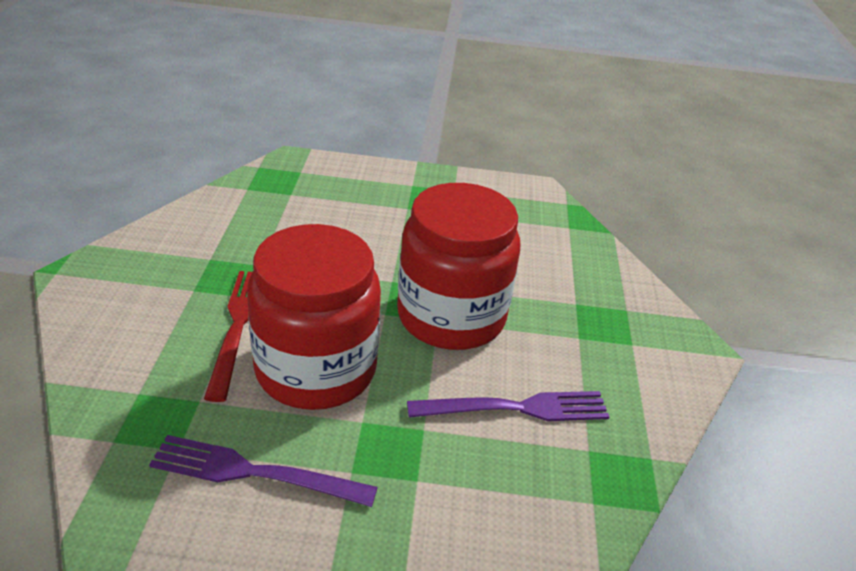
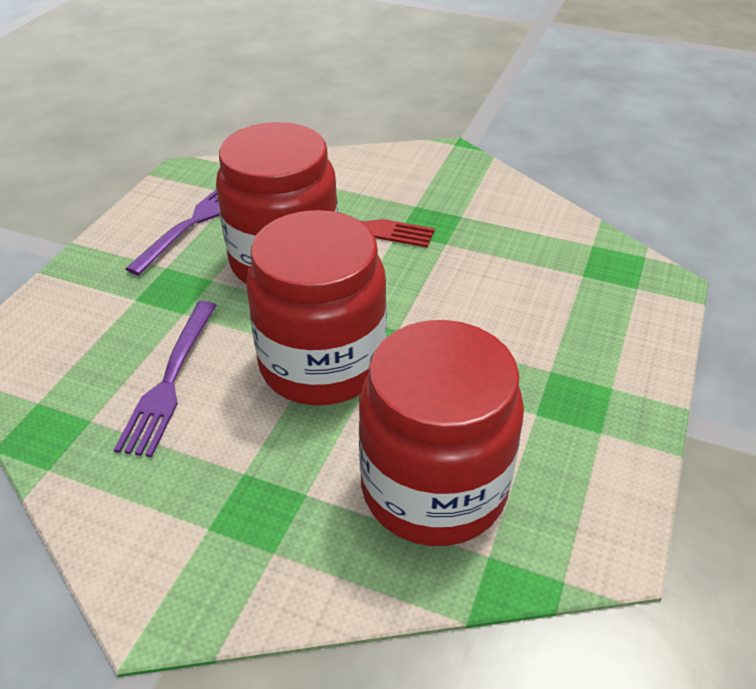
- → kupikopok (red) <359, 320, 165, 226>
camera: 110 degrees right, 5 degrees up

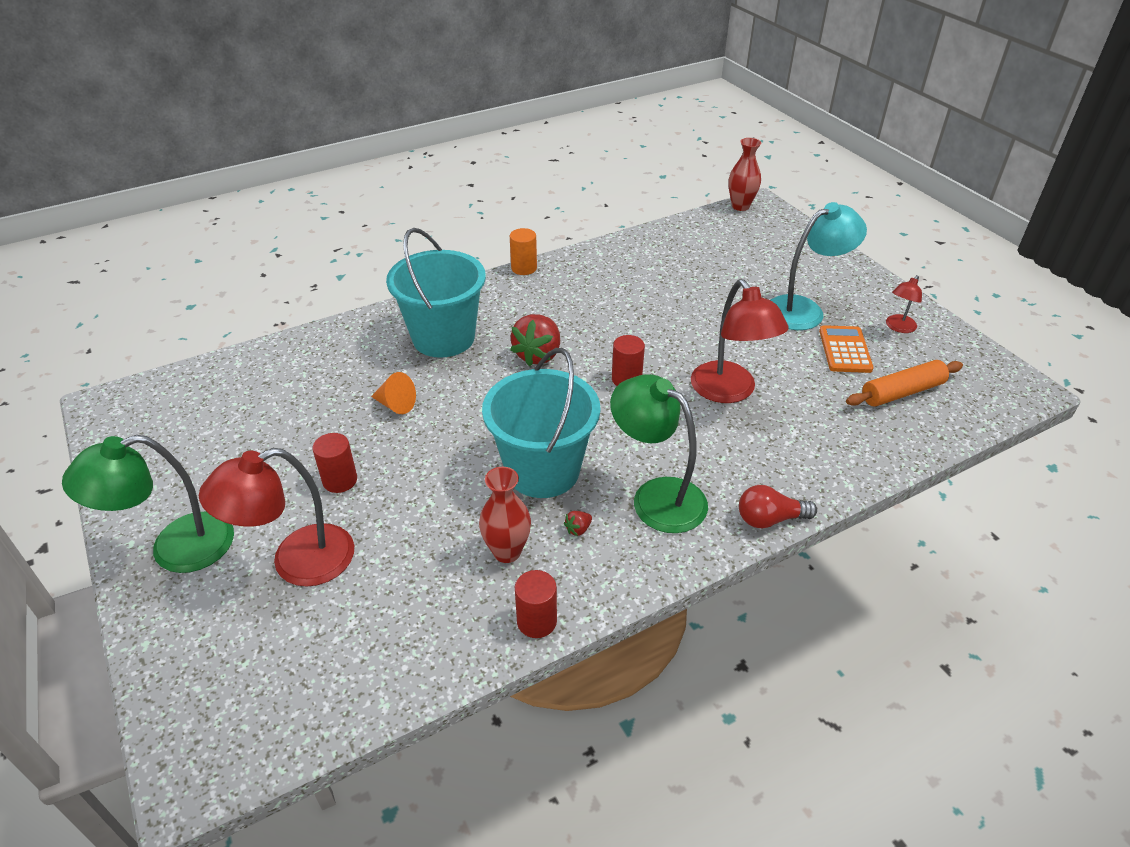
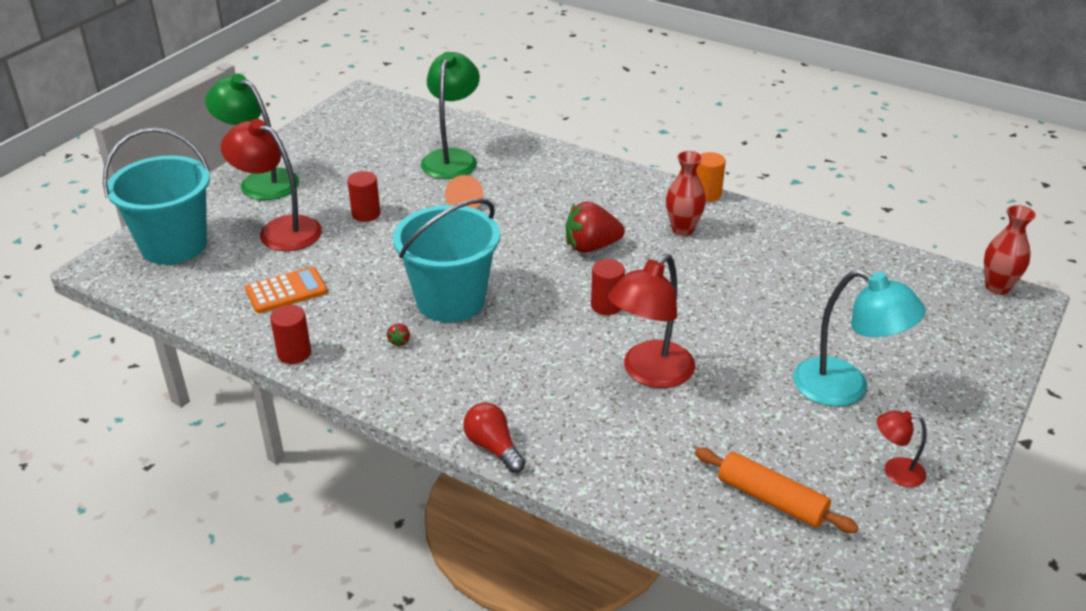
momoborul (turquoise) <386, 228, 100, 130> → momoborul (turquoise) <103, 128, 107, 137>, shifted
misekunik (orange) <819, 325, 55, 48> → misekunik (orange) <245, 267, 83, 46>, shifted
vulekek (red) <564, 511, 28, 25> → vulekek (red) <387, 324, 23, 23>, 105 degrees counterclockwise
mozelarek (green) <610, 374, 98, 159> → mozelarek (green) <421, 52, 59, 127>, shifted
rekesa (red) <479, 467, 52, 96> → rekesa (red) <666, 151, 40, 85>, shifted
camera: 60 degrees right, 5 degrees down

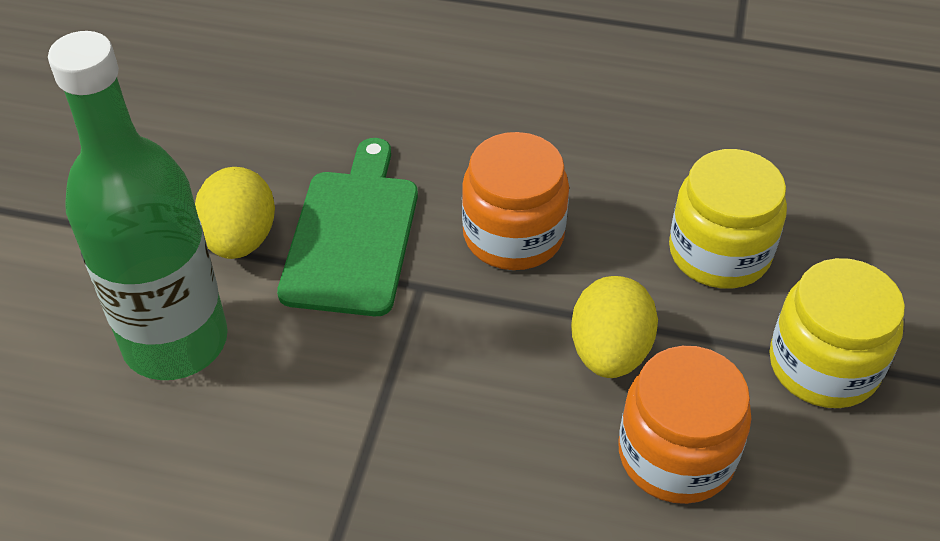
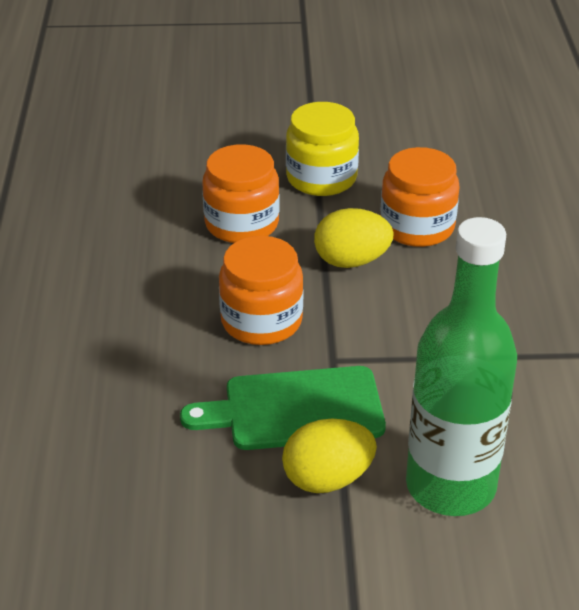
kupikopok (yellow) <669, 149, 118, 140> → kupikopok (orange) <203, 144, 76, 99>
camera: 105 degrees left, 10 degrees down

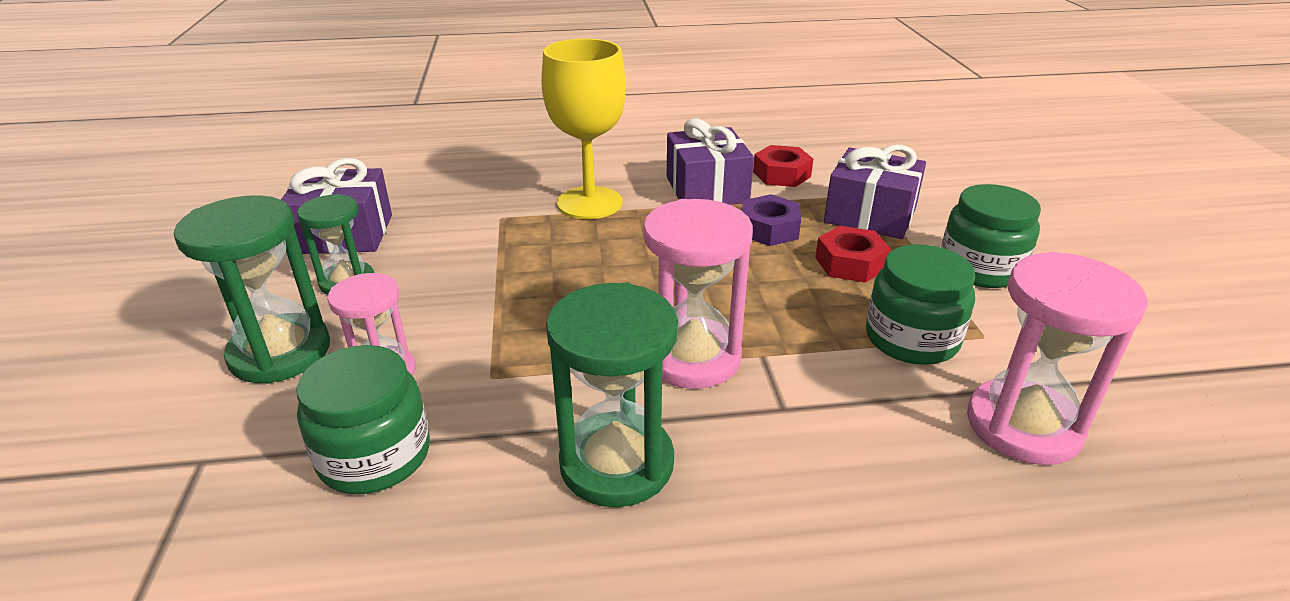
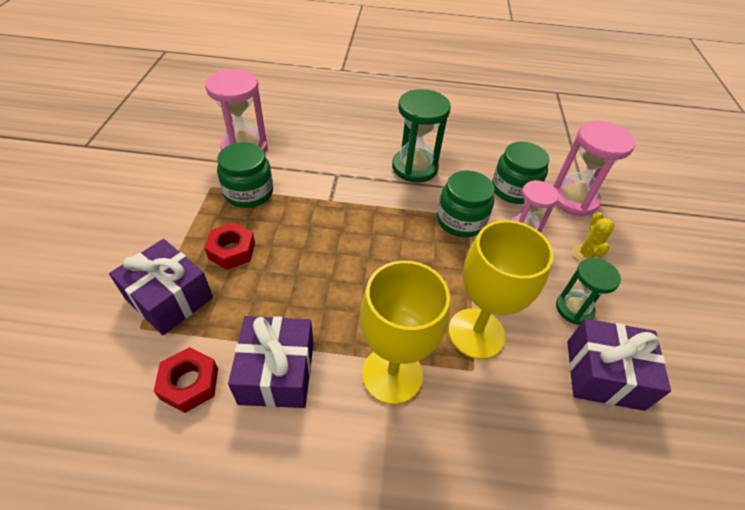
kupikopok (green) <941, 184, 100, 104> → kupikopok (green) <437, 170, 58, 67>, shifted
- → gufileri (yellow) <448, 220, 106, 139>
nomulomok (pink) <643, 199, 110, 190> → nomulomok (pink) <553, 121, 82, 95>, shifted
nomulomok (green) <174, 195, 156, 189> → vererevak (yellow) <572, 212, 42, 50>
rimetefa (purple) <742, 194, 59, 52> → -
camera: 170 degrees left, 15 degrees up

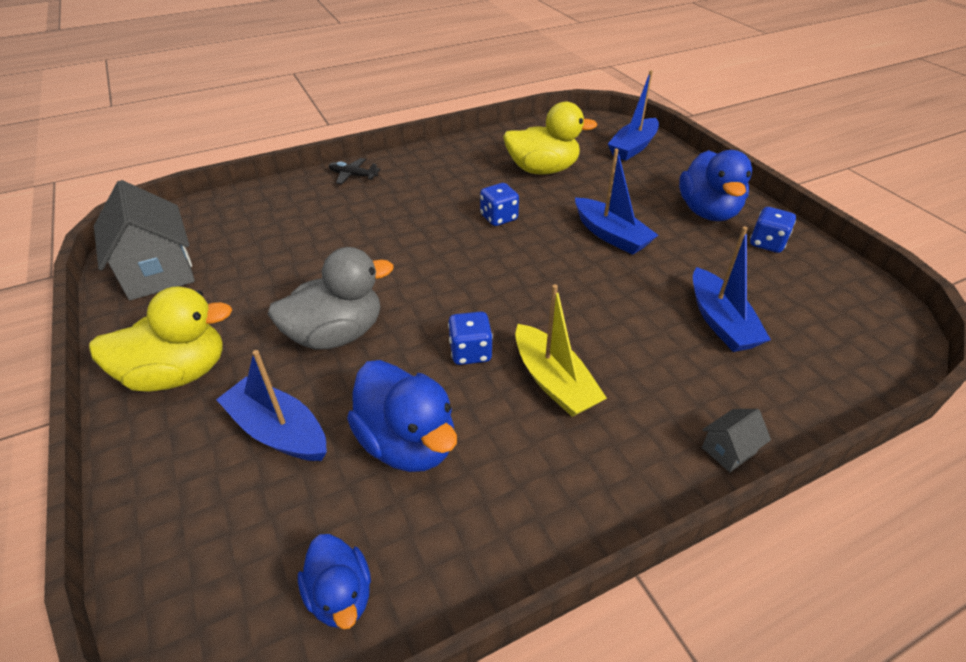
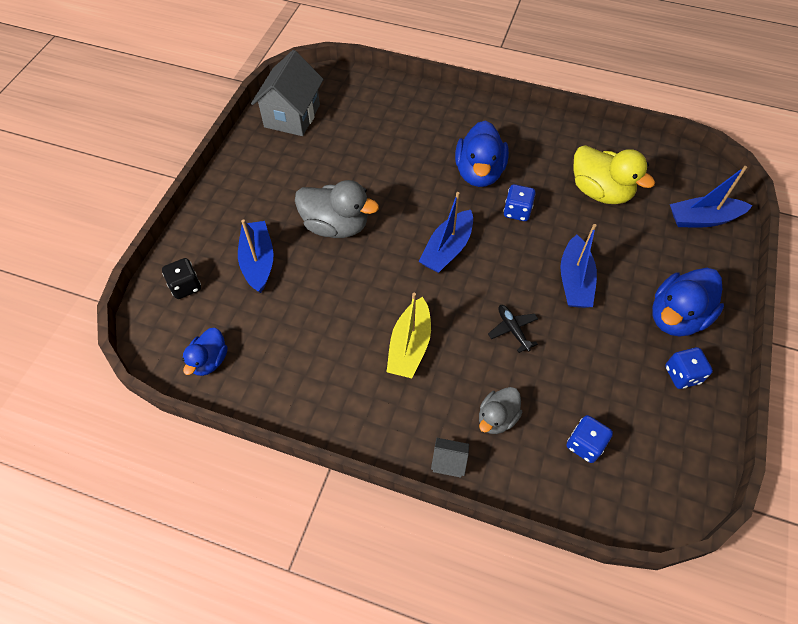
- → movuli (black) <162, 258, 39, 41>
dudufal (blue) <693, 227, 78, 125> → dudufal (blue) <419, 192, 54, 81>, shifted
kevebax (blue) <347, 360, 110, 112> → kevebax (blue) <455, 120, 54, 67>, shifted
- → kevebax (grey) <479, 387, 43, 47>
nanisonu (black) <329, 158, 51, 27> → nanisonu (black) <488, 305, 50, 48>, shifted
movuli (blue) <448, 312, 45, 53> → movuli (blue) <567, 415, 46, 48>, shifted
kevebax (yellow) <89, 286, 143, 106> → -
camera: 45 degrees right, 15 degrees up

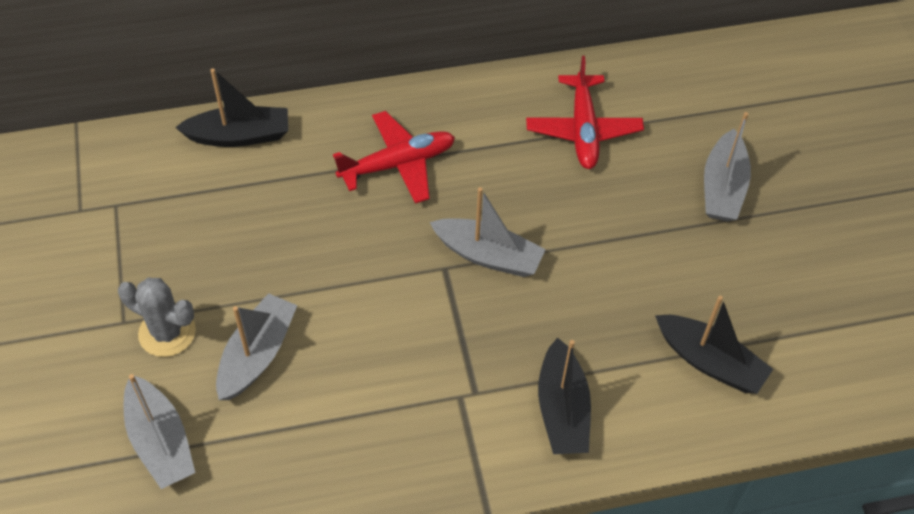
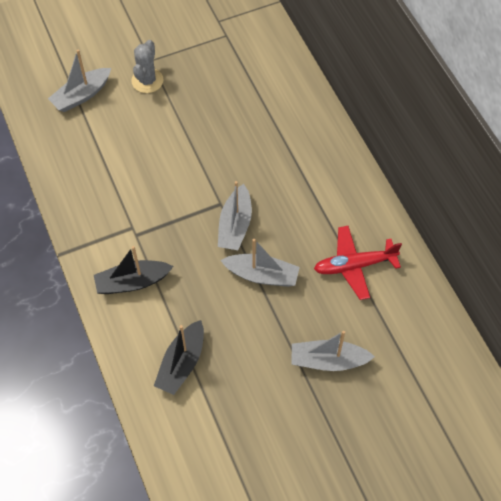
dudufal (grey) <216, 293, 81, 107> → dudufal (grey) <220, 239, 80, 48>, shifted
dudufal (black) <175, 68, 113, 79> → -
nanisonu (red) <333, 111, 122, 93> → -
camera: 80 degrees right, 5 degrees up

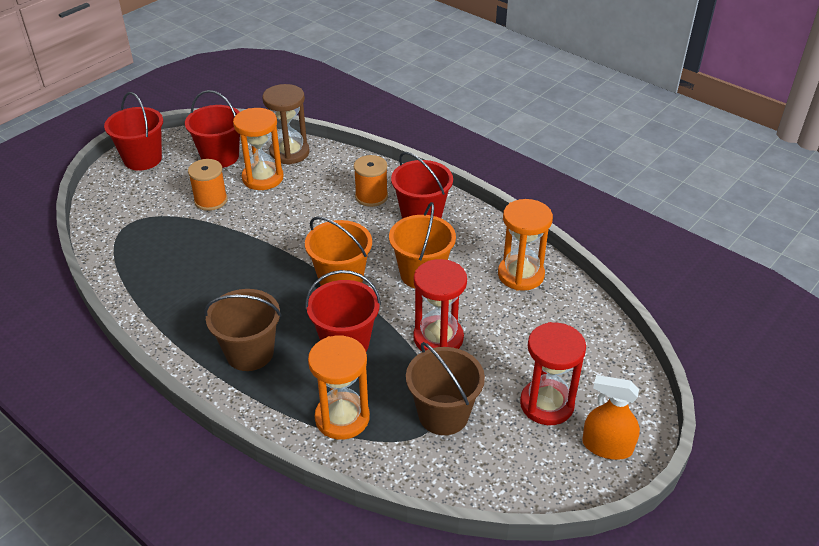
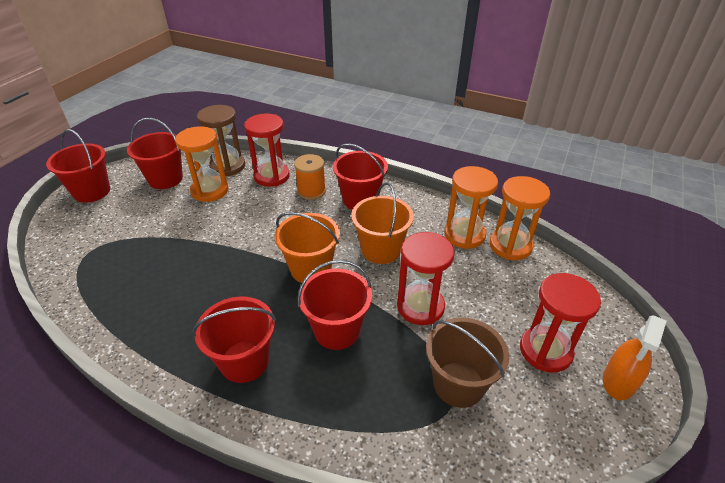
momoborul (brown) <204, 289, 77, 82> → momoborul (red) <192, 297, 84, 86>
- → nomulomok (red) <244, 114, 46, 73>
nomulomok (orange) <308, 336, 62, 104> → nomulomok (orange) <490, 176, 60, 84>, shifted
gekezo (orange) <582, 375, 58, 85> → gekezo (orange) <603, 315, 64, 85>, 60 degrees counterclockwise
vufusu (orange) <188, 159, 40, 52> → -
camera: 15 degrees left, 0 degrees up

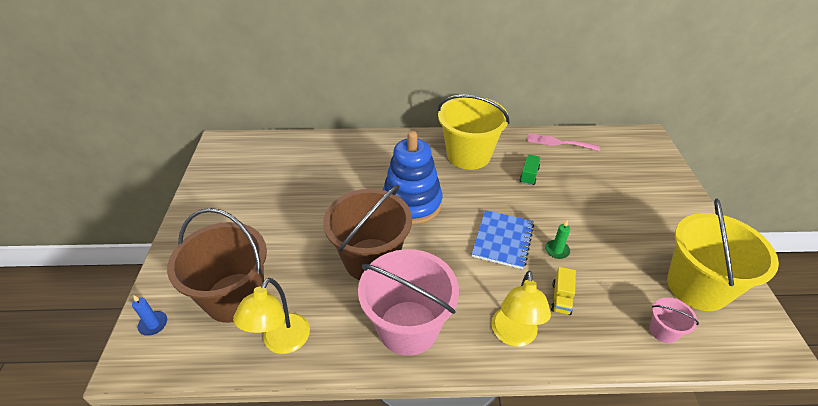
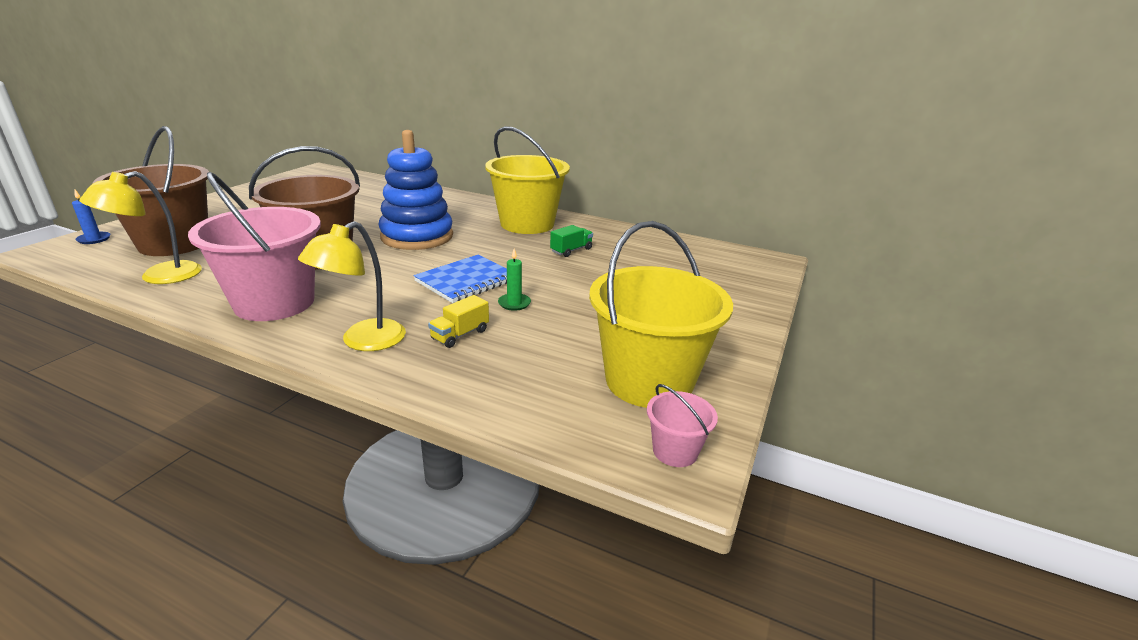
momoborul (pink) <650, 297, 49, 46> → momoborul (pink) <647, 384, 71, 83>, shifted
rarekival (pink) <527, 133, 73, 18> → -
camera: 25 degrees right, 15 degrees down

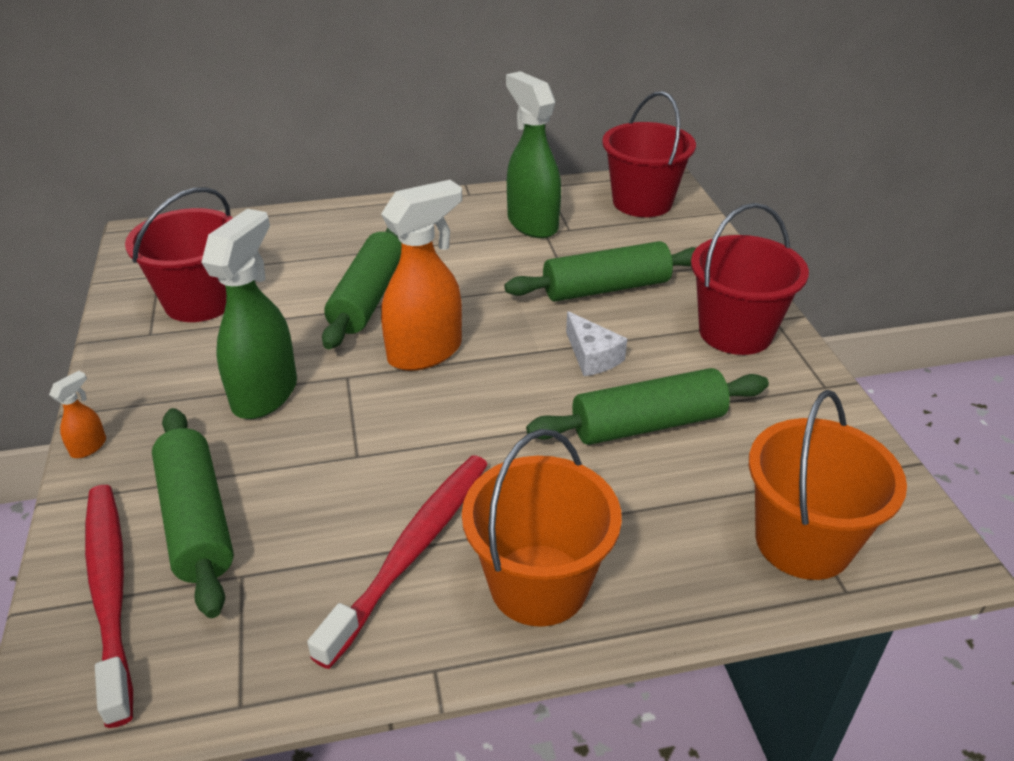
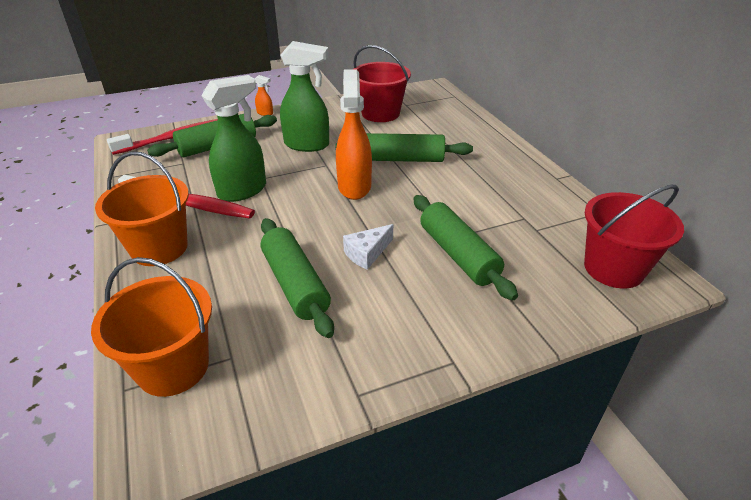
gekezo (green) <506, 71, 55, 167> → gekezo (green) <201, 75, 65, 127>, shifted
gekezo (orange) <381, 180, 81, 191> → gekezo (orange) <336, 69, 36, 131>, 135 degrees counterclockwise
momoborul (red) <691, 203, 118, 152> → -
camera: 80 degrees right, 0 degrees up

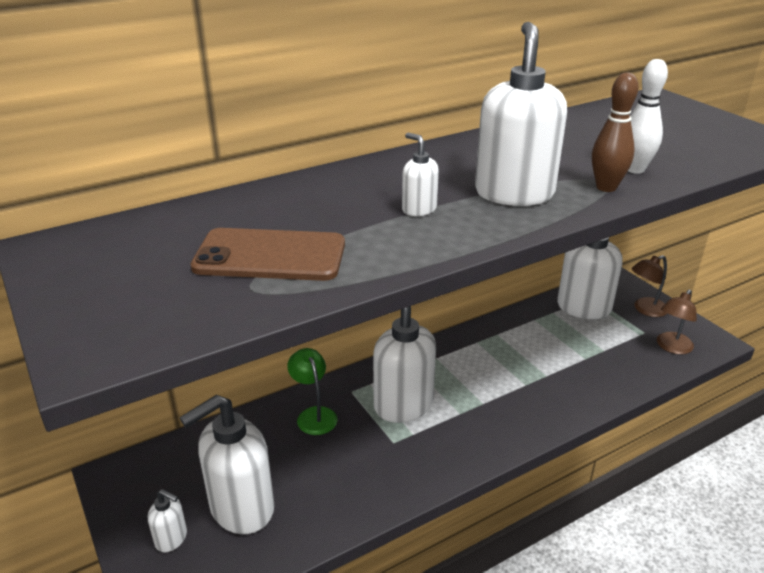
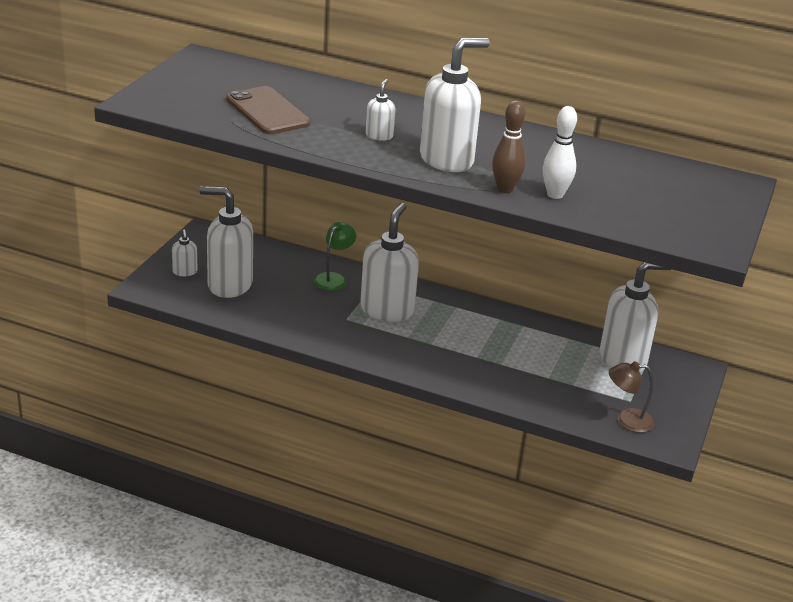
mozelarek (brown) <631, 255, 36, 62> → -
camera: 50 degrees right, 0 degrees up

